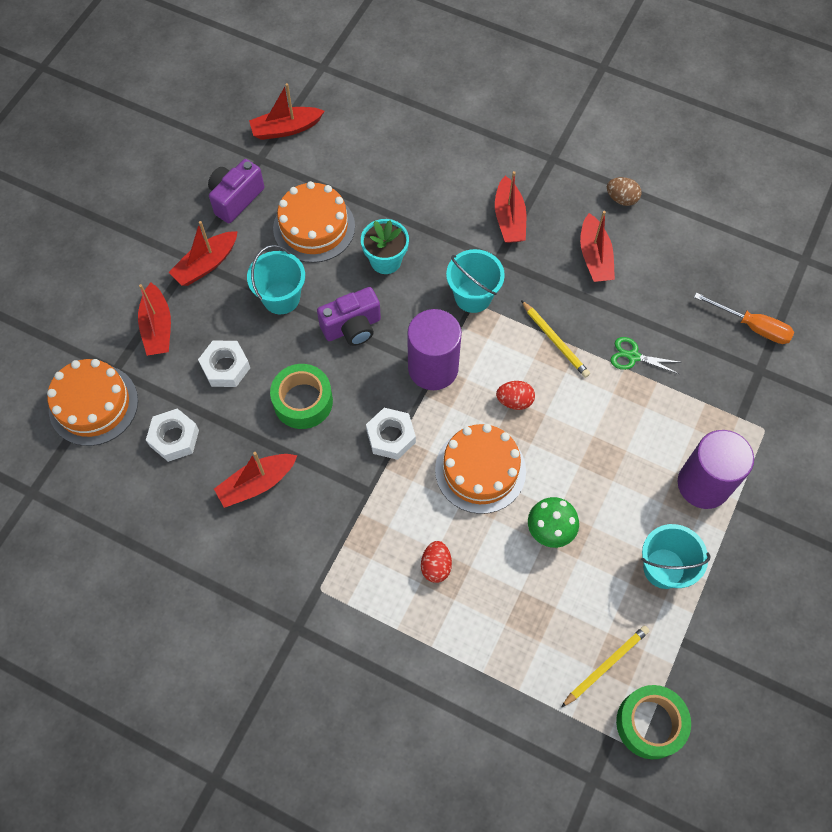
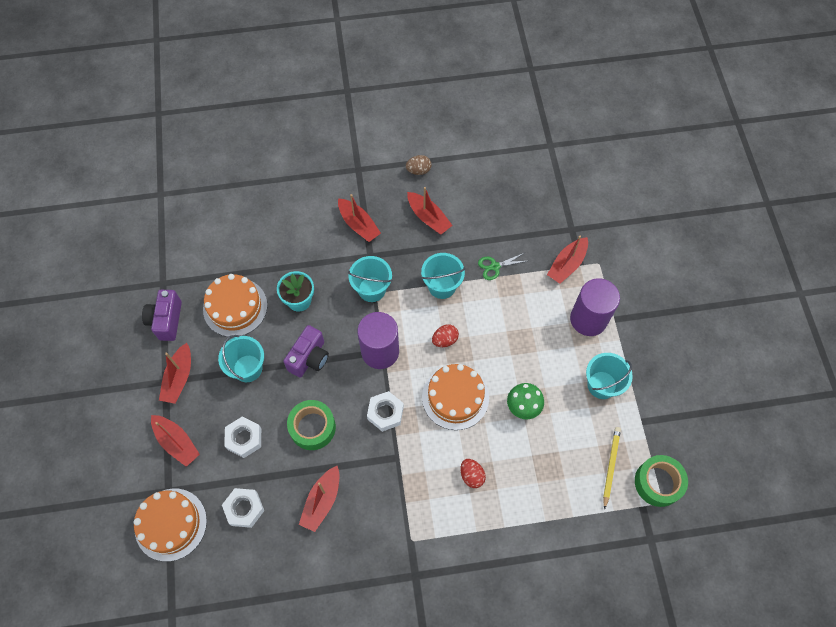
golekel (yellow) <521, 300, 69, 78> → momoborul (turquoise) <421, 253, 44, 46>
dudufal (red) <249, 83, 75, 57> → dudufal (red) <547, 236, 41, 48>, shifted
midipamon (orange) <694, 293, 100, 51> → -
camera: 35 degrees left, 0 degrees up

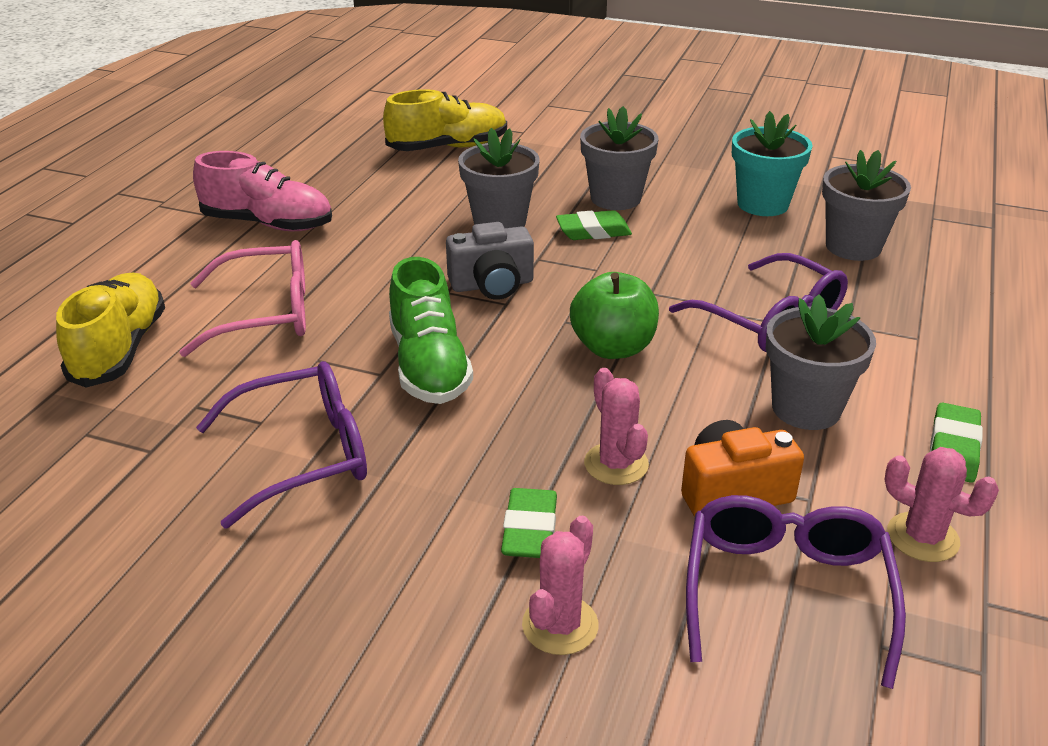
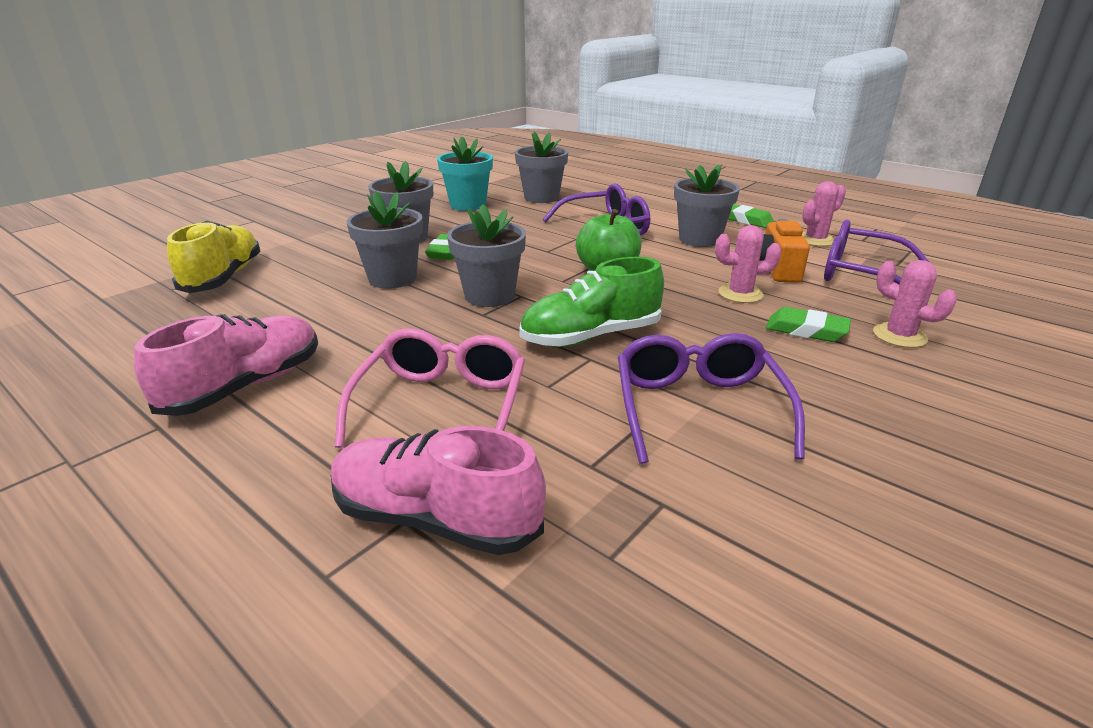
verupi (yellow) <56, 273, 109, 115> → verupi (pink) <331, 426, 215, 129>
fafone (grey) <446, 222, 88, 78> → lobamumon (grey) <447, 204, 79, 103>
verupi (green) <389, 257, 84, 147> → verupi (green) <519, 257, 145, 90>, 150 degrees clockwise
camera: 70 degrees left, 5 degrees down

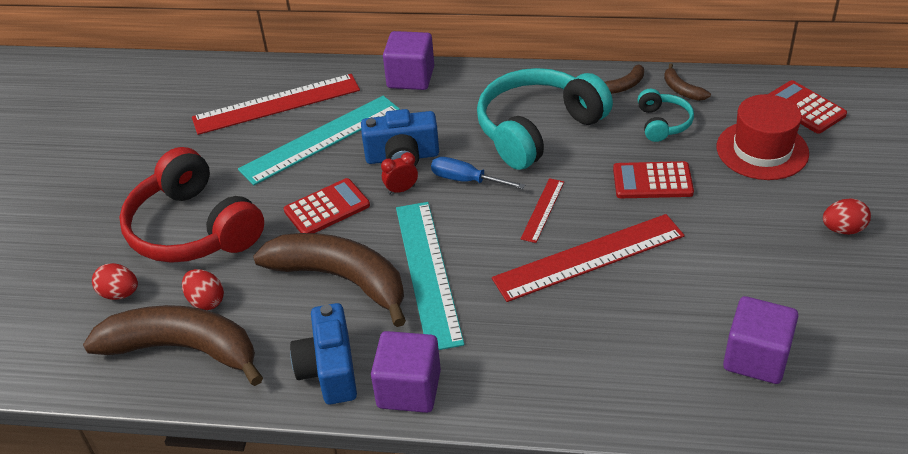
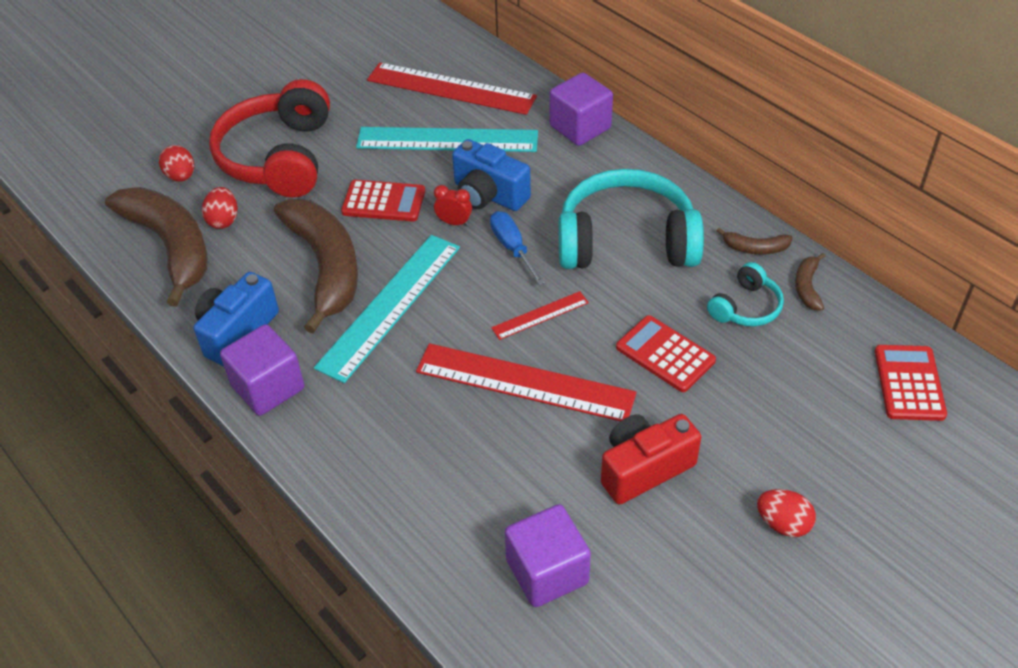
- → fafone (red) <601, 414, 100, 91>
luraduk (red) <717, 94, 92, 86> → -
camera: 40 degrees right, 5 degrees up

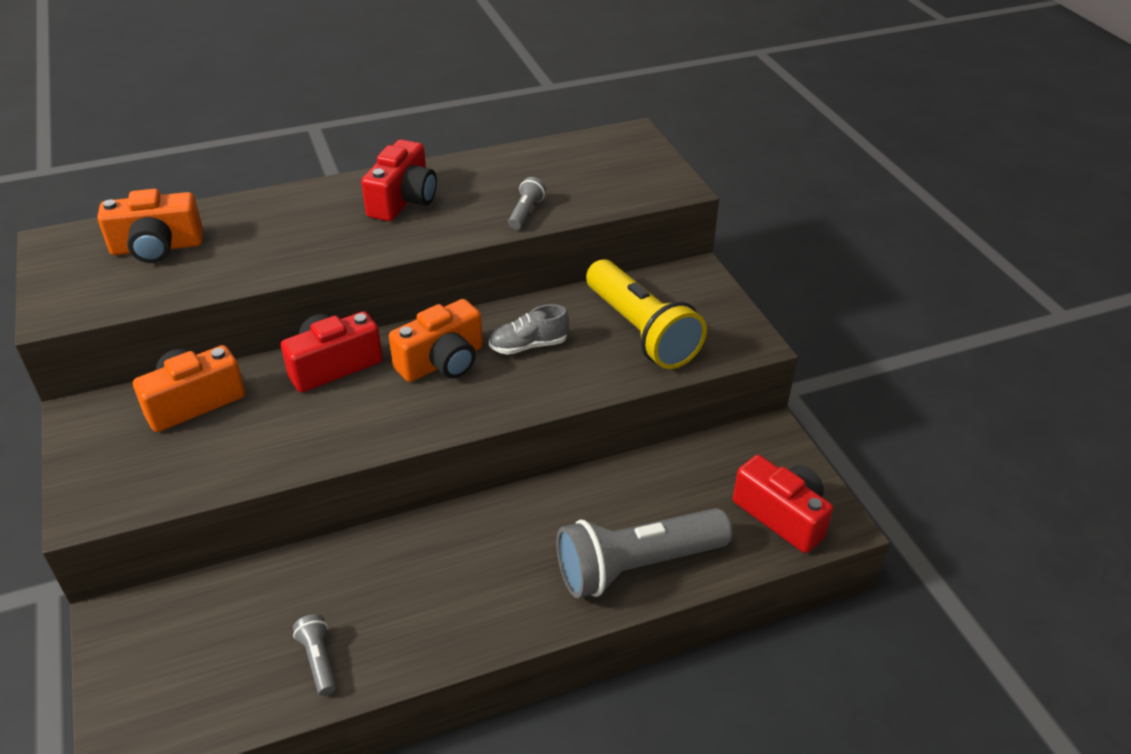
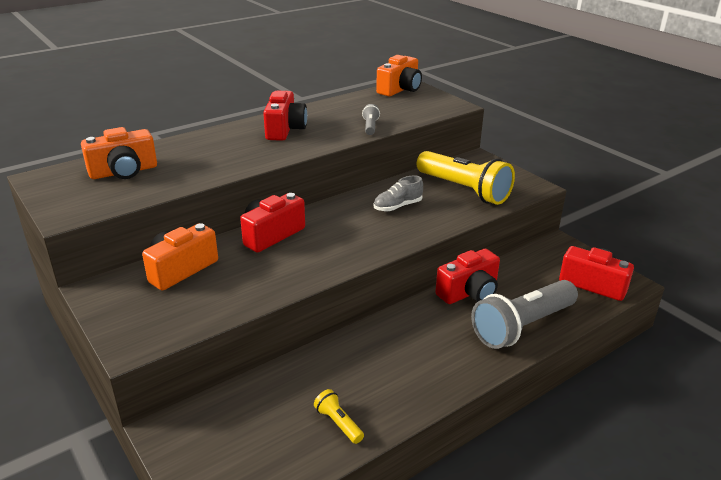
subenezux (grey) <293, 614, 43, 82> → subenezux (yellow) <314, 389, 50, 55>
fafone (orange) <389, 299, 94, 83> → fafone (orange) <376, 55, 46, 41>, shifted
- → fafone (red) <435, 249, 65, 55>
camera: 15 degrees left, 10 degrees down

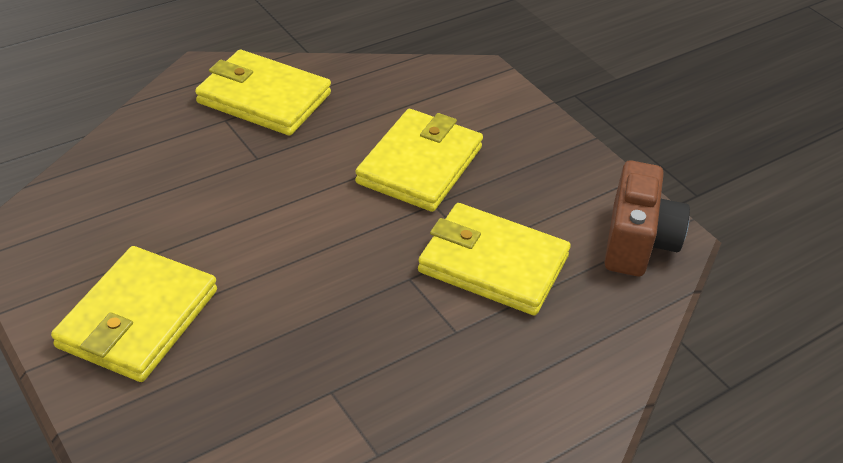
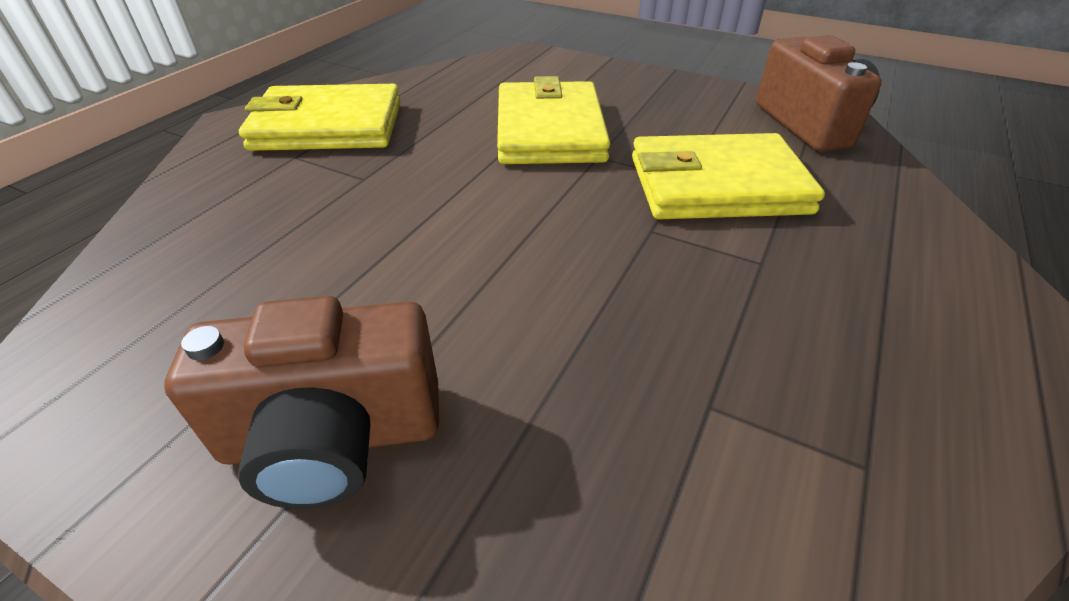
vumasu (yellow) <51, 246, 166, 136> → fafone (brown) <164, 296, 275, 213>
camera: 25 degrees left, 0 degrees up

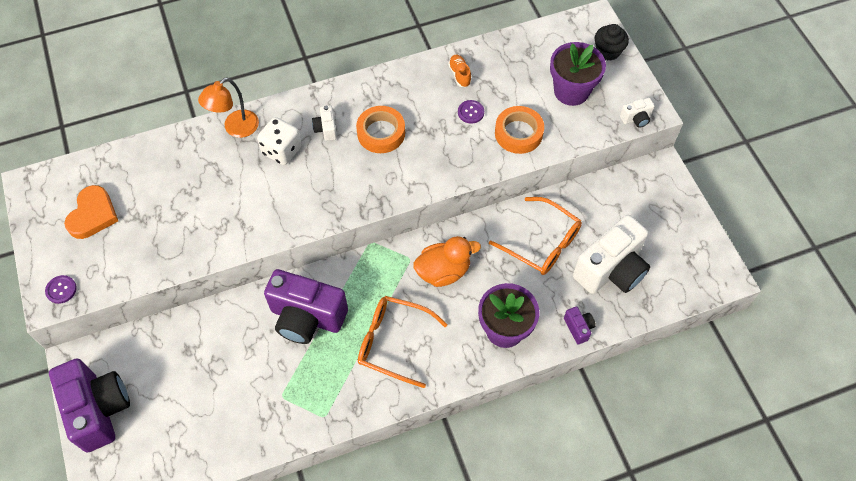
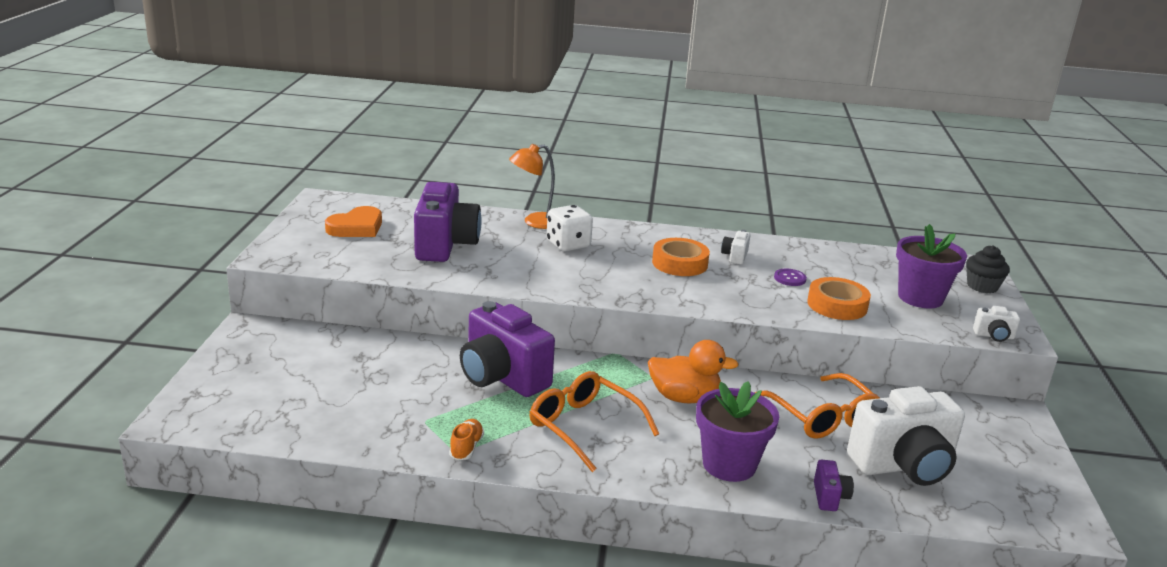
fafone (purple) <49, 359, 81, 93> → fafone (purple) <414, 182, 67, 80>, shifted
verupi (orange) <448, 55, 24, 32> → verupi (orange) <449, 419, 35, 41>, shifted
fafone (white) <312, 105, 25, 36> → fafone (white) <721, 230, 30, 35>, shifted
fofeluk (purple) <45, 275, 32, 29> → -
camera: 25 degrees right, 35 degrees down

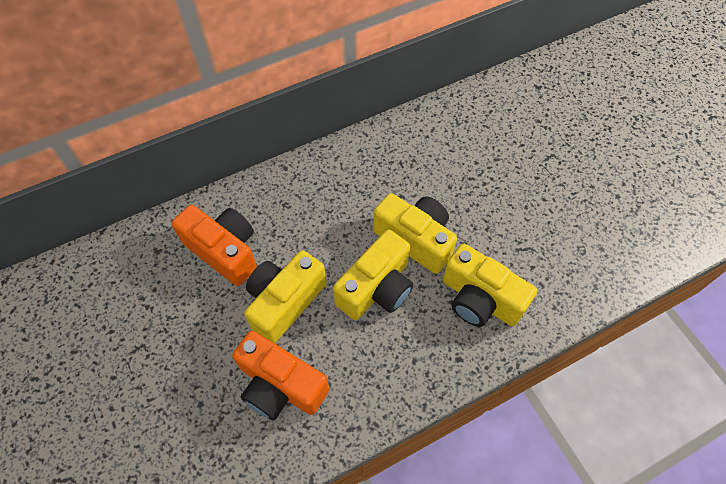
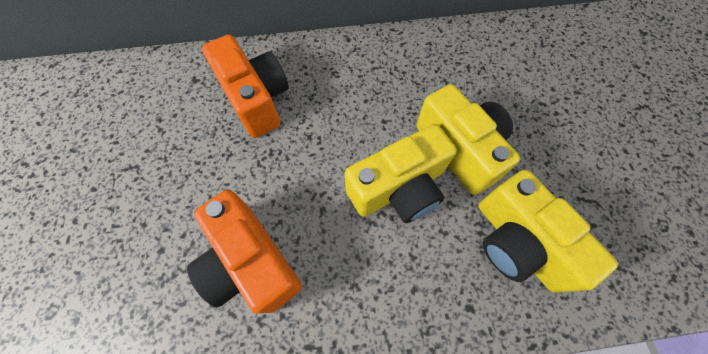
fafone (yellow) <244, 250, 82, 93> → -
camera: 20 degrees right, 5 degrees up

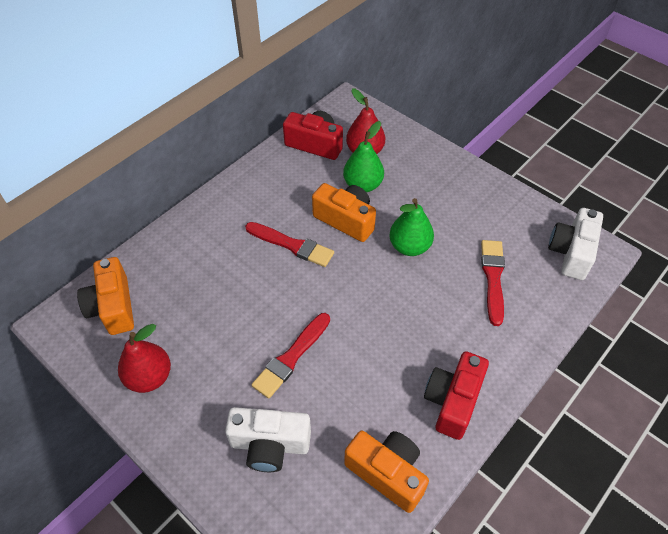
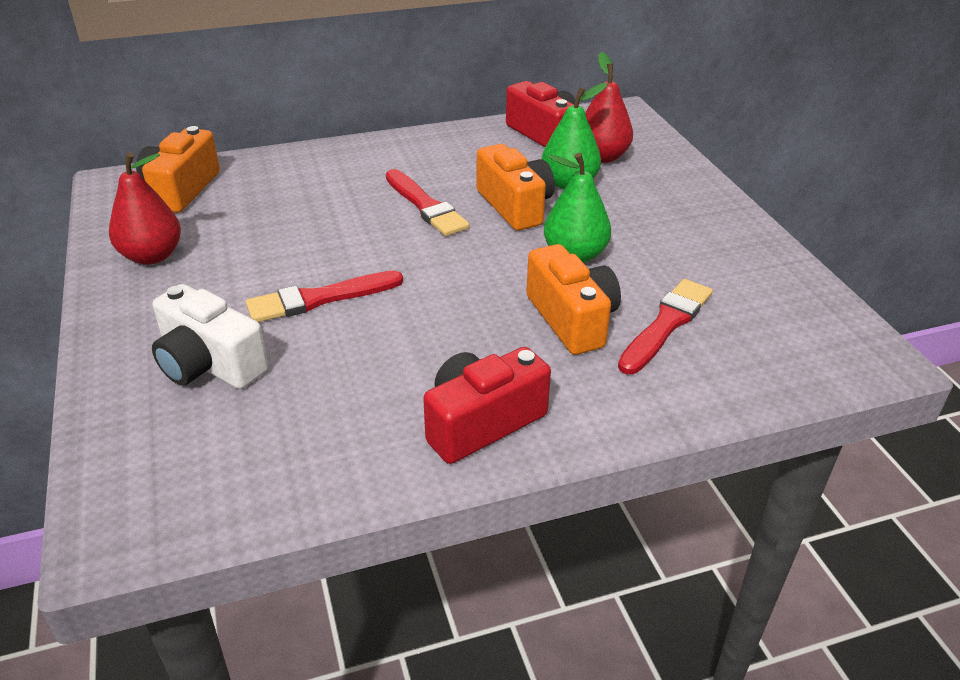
fafone (orange) <344, 431, 85, 82> → fafone (orange) <526, 244, 95, 111>, shifted
fafone (white) <548, 208, 55, 72> → -
camera: 30 degrees right, 15 degrees down

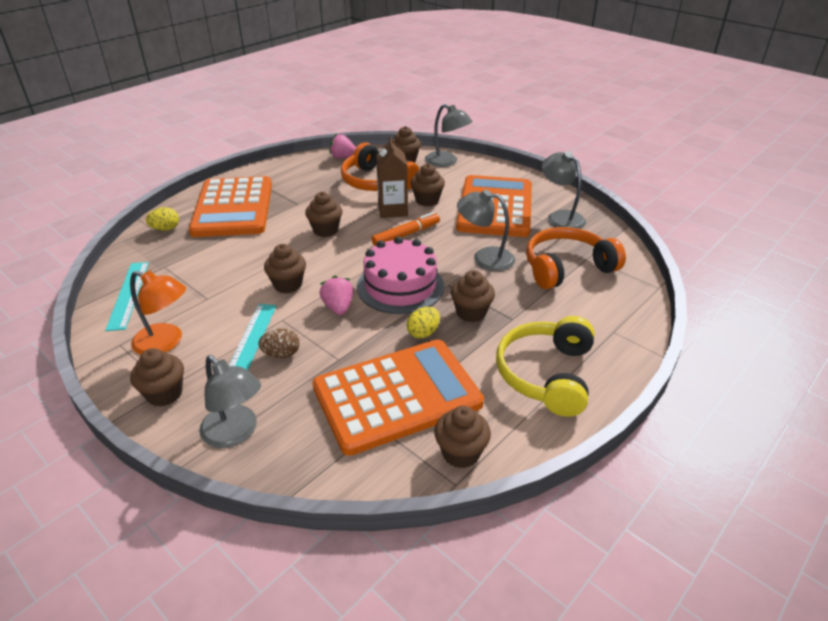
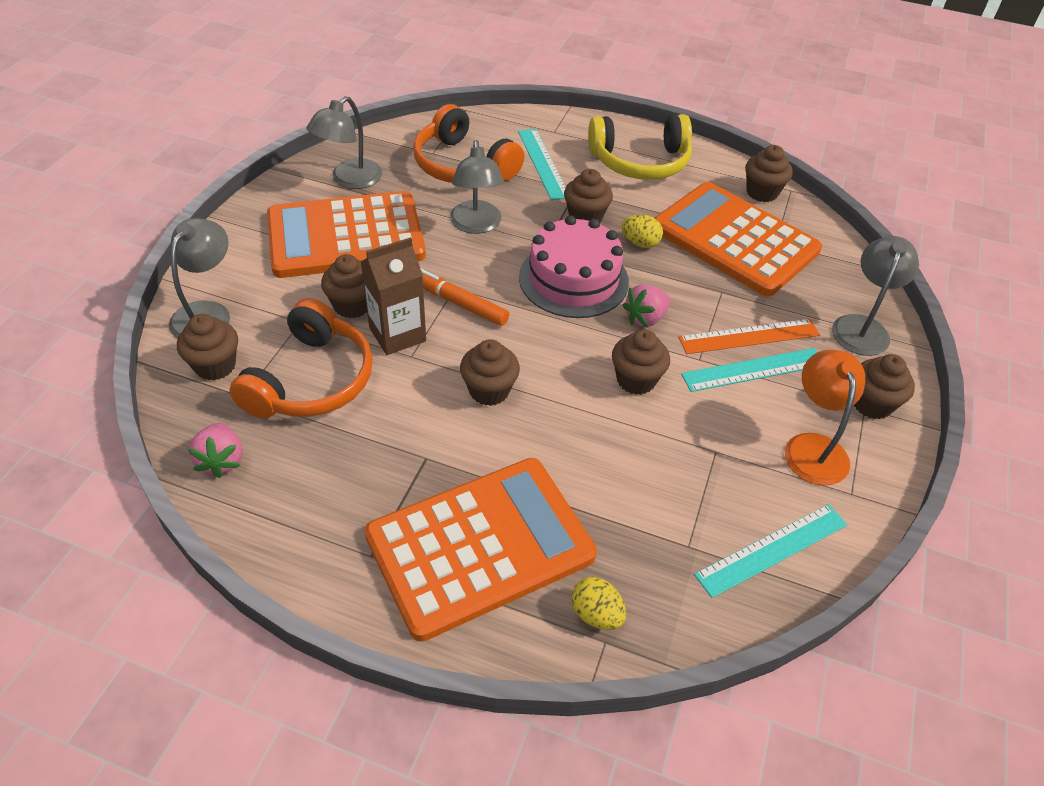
- → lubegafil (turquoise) <518, 129, 48, 71>
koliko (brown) <258, 329, 42, 29> → lubegafil (orange) <678, 319, 142, 35>
camera: 115 degrees left, 10 degrees up

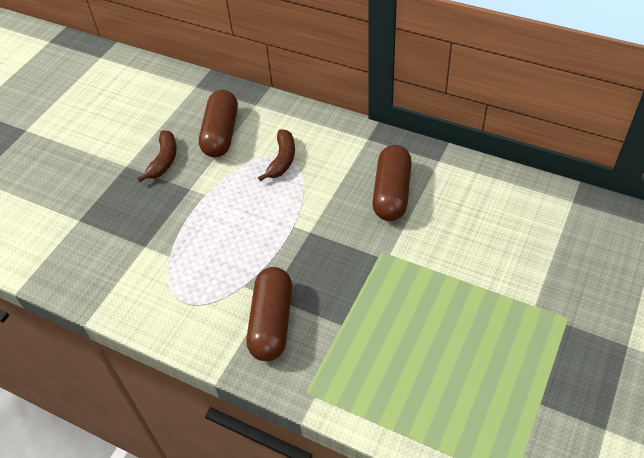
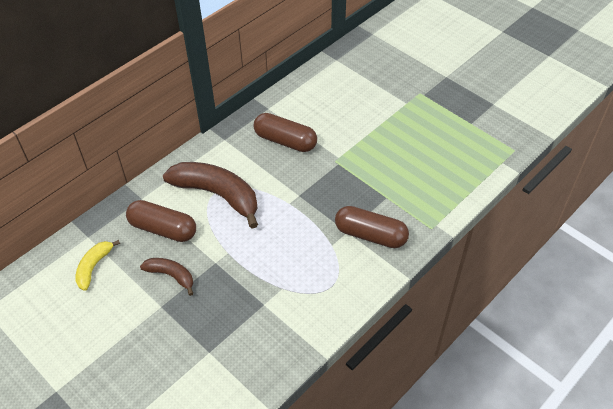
- → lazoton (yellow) <75, 240, 45, 51>
lazoton (brown) <258, 129, 37, 52> → lazoton (brown) <163, 162, 95, 67>, x1.94
camera: 75 degrees left, 0 degrees up

